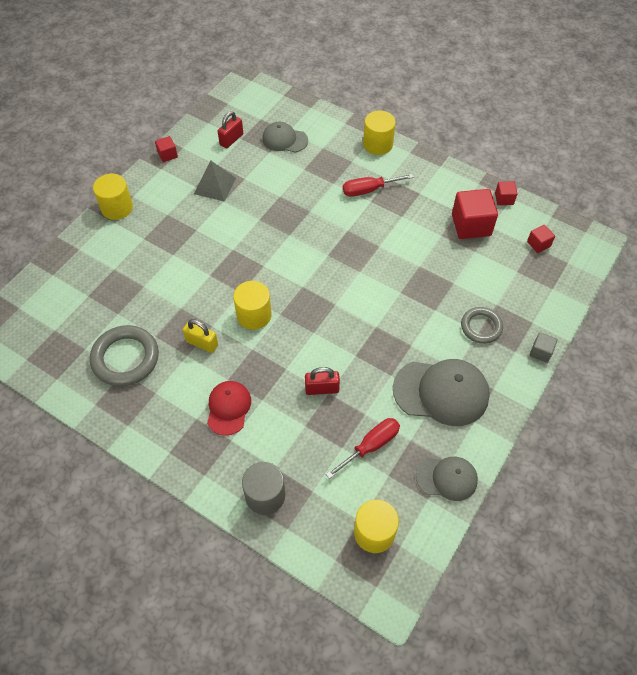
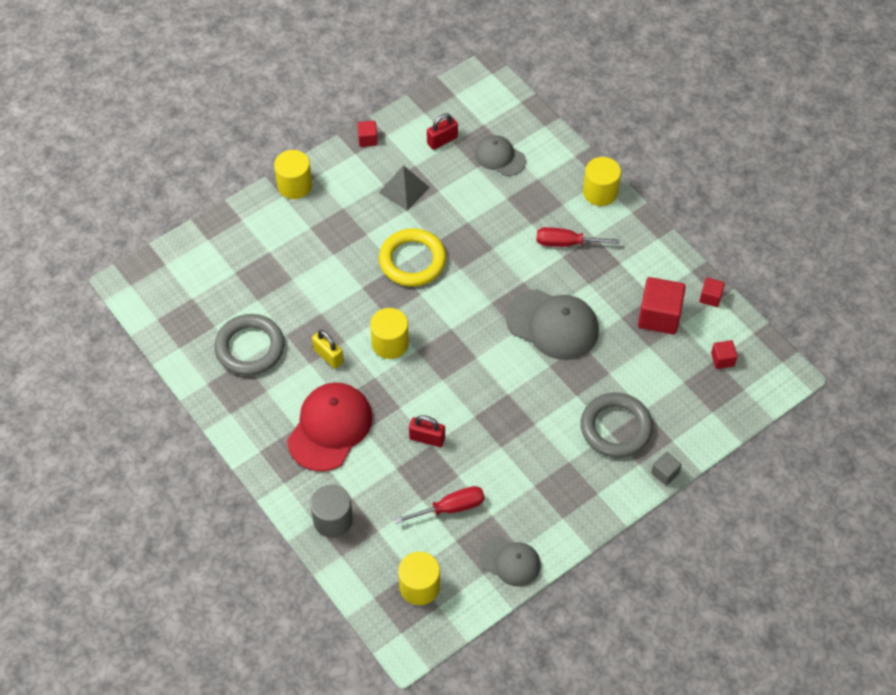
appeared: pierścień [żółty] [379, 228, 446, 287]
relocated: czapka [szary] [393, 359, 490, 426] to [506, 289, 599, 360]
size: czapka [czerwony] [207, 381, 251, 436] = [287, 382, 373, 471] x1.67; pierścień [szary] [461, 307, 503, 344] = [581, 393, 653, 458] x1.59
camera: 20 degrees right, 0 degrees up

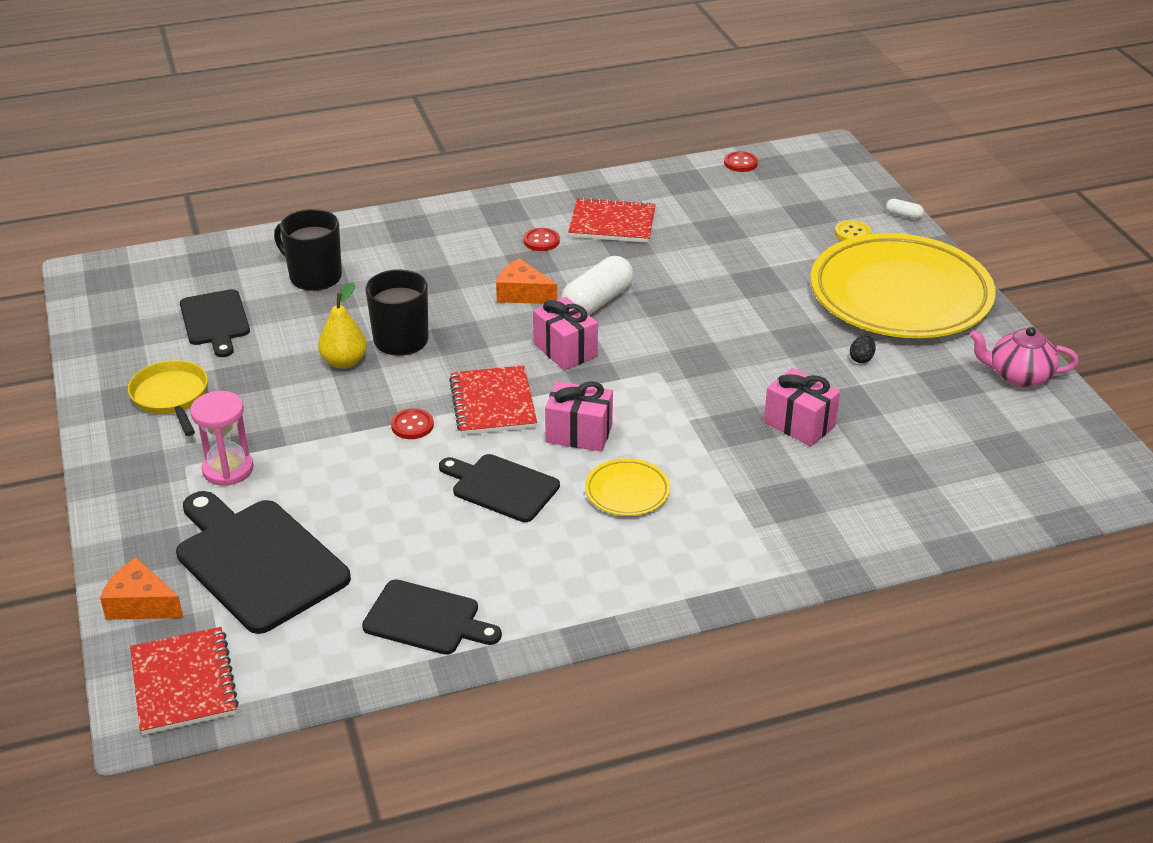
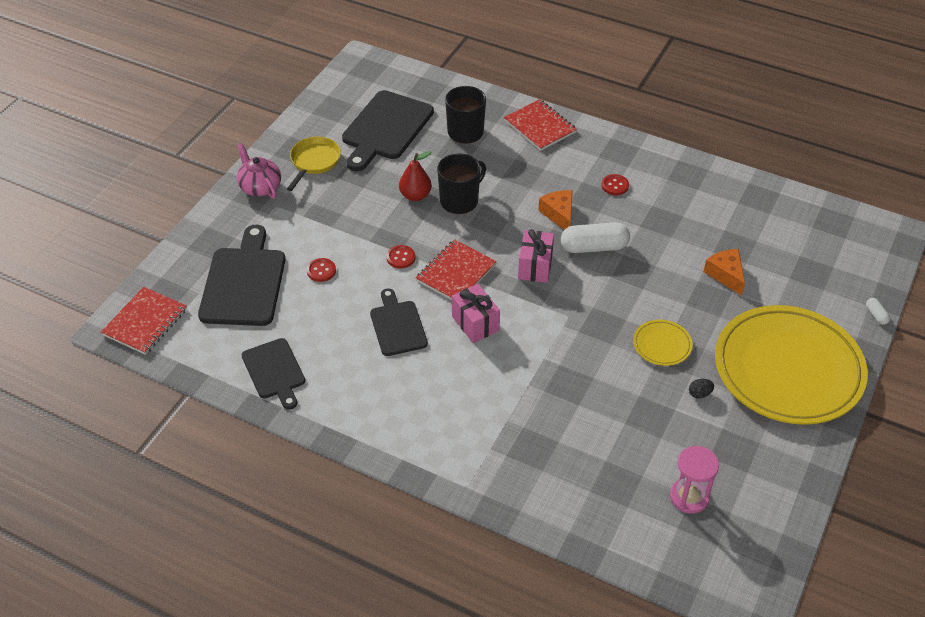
missing: prezent [różowy] [764, 368, 840, 446]; guzik [żółty] [835, 220, 871, 241]
relocated: ser [pomarańczowy] [100, 558, 183, 620] to [704, 249, 745, 295]; klepsydra [różowy] [190, 391, 254, 486] to [670, 446, 719, 514]; zeszyt [czerwony] [568, 197, 656, 243] to [504, 99, 577, 151]; talerz [żółty] [585, 458, 670, 516] to [633, 320, 692, 366]; guzik [czerwony] [724, 151, 758, 172] to [307, 258, 336, 282]; imbryk [różowy] [969, 327, 1079, 387] to [237, 143, 281, 199]
colour: gruszka [żółty] [318, 282, 367, 369] to gruszka [czerwony] [399, 151, 432, 201]
size: deska do krojenia [czarny] [180, 289, 250, 357] = [342, 90, 434, 171] x1.62
camera: 45 degrees right, 10 degrees up

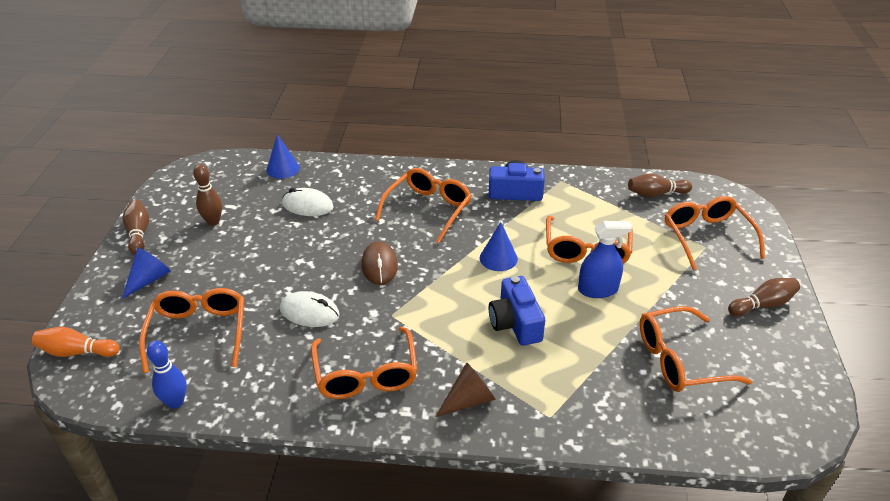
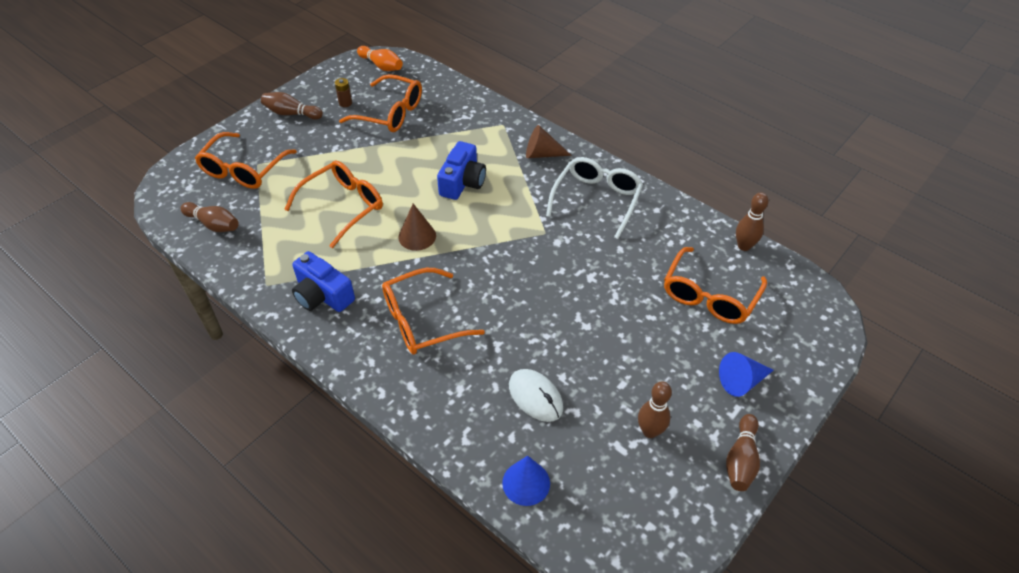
missing: myszka [biały] [280, 291, 340, 327]; myszka [brązowy] [361, 241, 398, 285]; spryskiwacz [niebieski] [578, 221, 632, 298]
appeared: bateria [brązowy] [335, 78, 352, 107]
relocated: kręgiel [pomarańczowy] [32, 327, 120, 357] to [357, 46, 403, 71]
colour: kręgiel [niebieski] [147, 341, 187, 409] to kręgiel [brązowy] [736, 192, 769, 251]; okulary [pomarańczowy] [311, 327, 417, 399] to okulary [biały] [546, 157, 643, 239]; stożek [niebieski] [480, 222, 518, 271] to stożek [brązowy] [399, 204, 436, 251]
camera: 145 degrees left, 10 degrees up

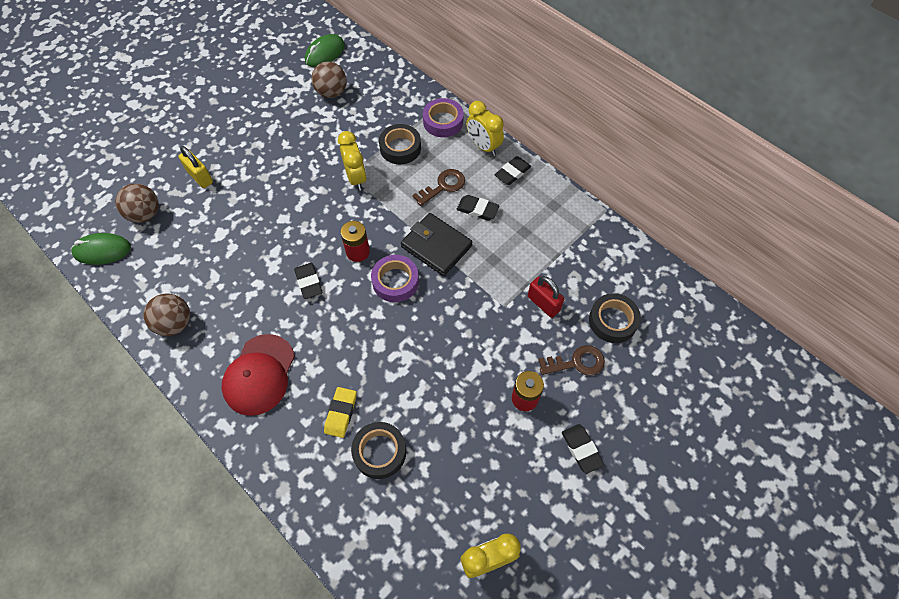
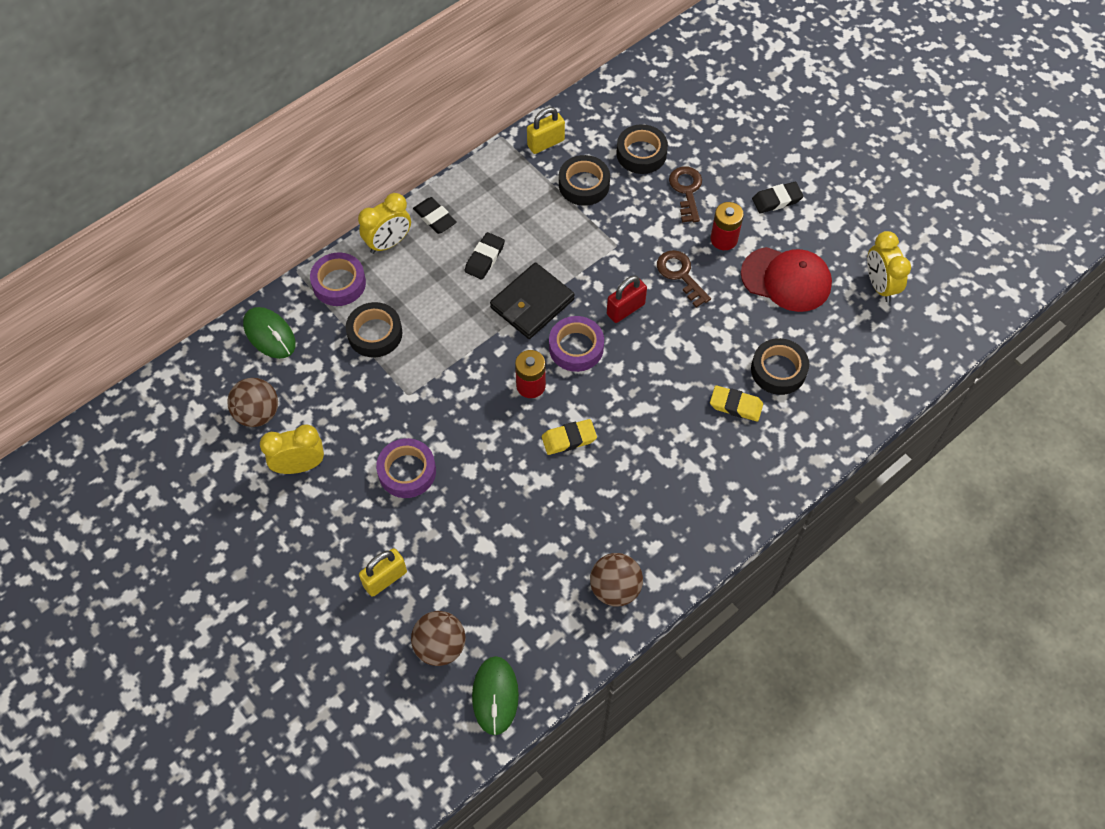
appeared: taśma klejąca [fioletowy] [376, 438, 436, 498]; kłódka [żółty] [527, 107, 565, 154]; taśma klejąca [czarny] [559, 155, 610, 206]
relocated: czapka [czerwony] [222, 334, 295, 416] to [741, 247, 832, 312]; myszka [zielony] [305, 34, 345, 67] to [243, 307, 296, 359]; budzik [żółty] [338, 131, 367, 190] to [260, 424, 324, 474]; klucz [brązowy] [412, 169, 465, 206] to [657, 250, 711, 308]; kłódka [czerwony] [528, 276, 564, 318] to [607, 275, 647, 323]
colour: gumka do mazania [czarny] [294, 263, 323, 299] to gumka do mazania [żółty] [542, 419, 597, 455]
camera: 85 degrees left, 0 degrees up

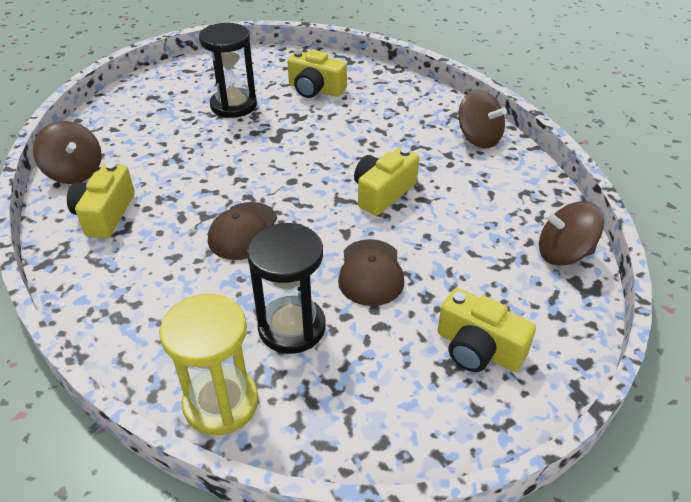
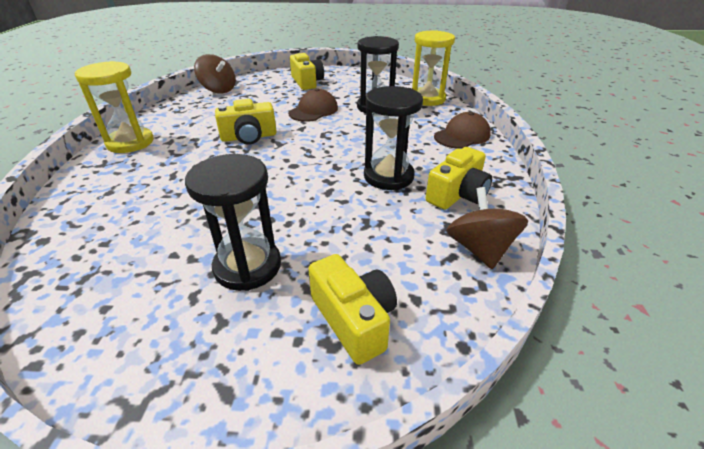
appeared: klepsydra [czarny] [364, 86, 423, 190]
relocated: czapka [brązowy] [208, 202, 277, 260] to [434, 112, 491, 149]; aparat fotograficzny [żółty] [287, 50, 347, 98] to [308, 254, 397, 365]
exchanged: bączek [brązowy] [459, 90, 507, 149] to klepsydra [żółty] [75, 61, 154, 153]
camera: 145 degrees left, 5 degrees down

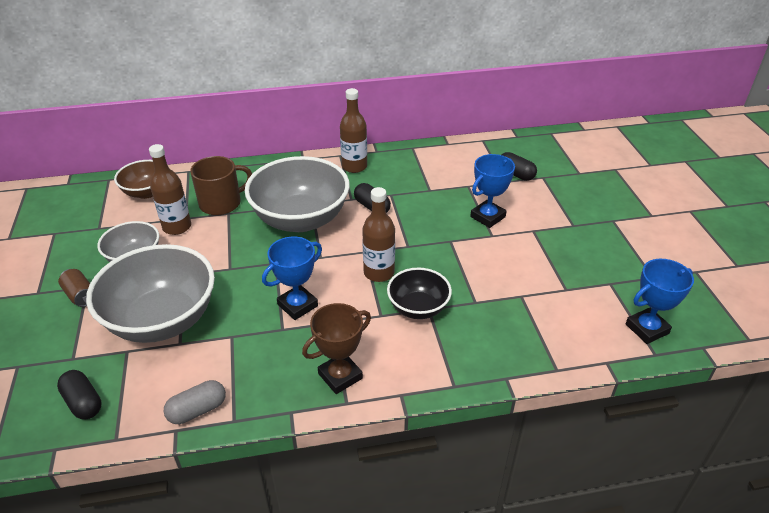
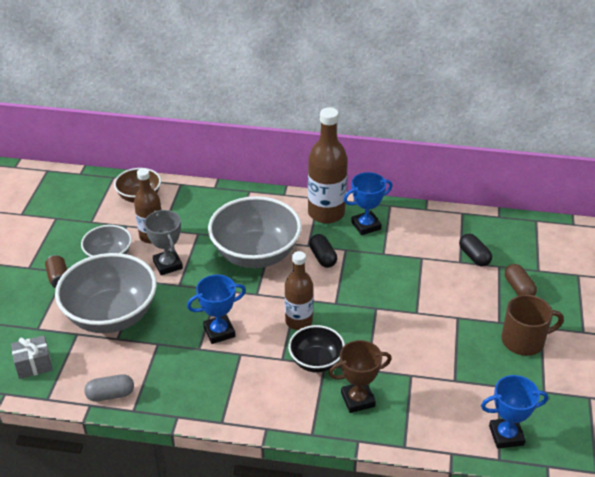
appeared: puchar [szary] [144, 210, 183, 275]; kapsułka [brązowy] [505, 264, 537, 296]
relocated: kubek [brązowy] [190, 156, 252, 215] to [501, 295, 564, 356]; puchar [brązowy] [302, 303, 371, 394] to [329, 340, 392, 413]; puchar [niebieski] [470, 154, 515, 228] to [344, 172, 393, 235]
exchanged: kapsułka [czarny] [57, 370, 102, 420] to prezent [szary] [11, 335, 52, 379]
size: butelka [brązowy] [340, 88, 367, 173] = [308, 107, 348, 224] x1.52
camera: 20 degrees right, 0 degrees up

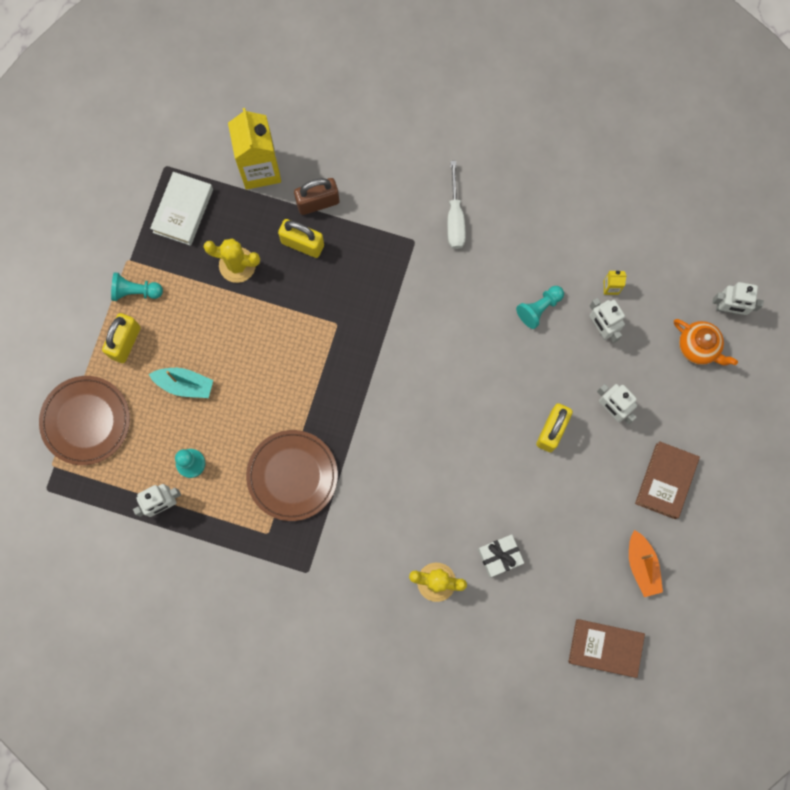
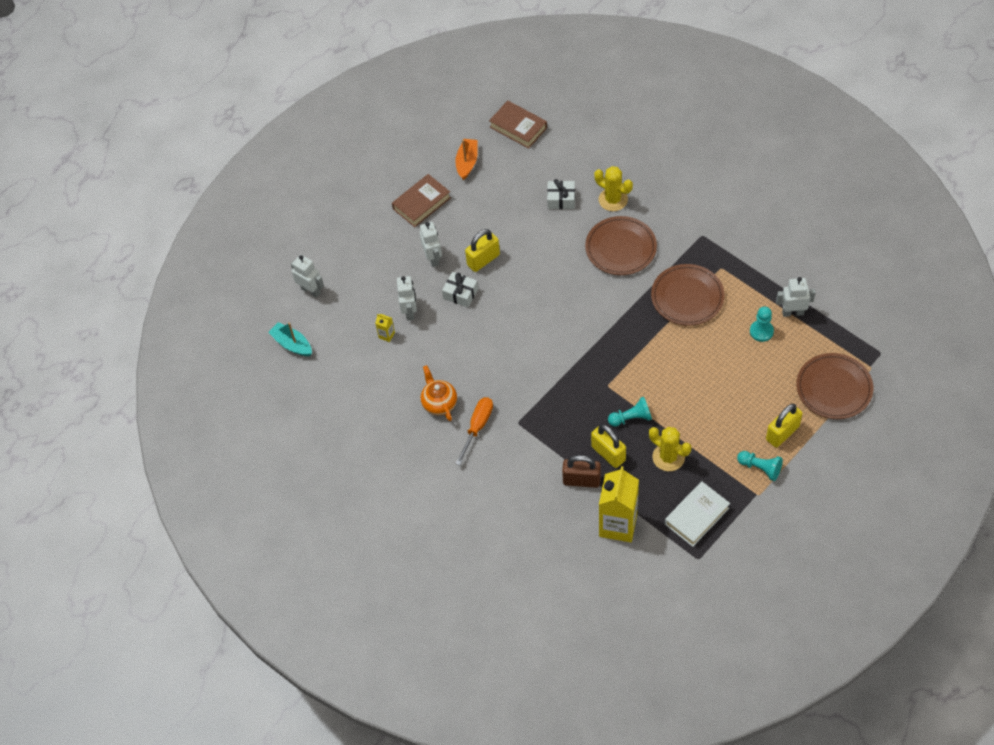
appeared: prezent [biały] [442, 272, 478, 307]; talerz [brązowy] [585, 216, 657, 275]
relocated: łódka [turkusowy] [149, 368, 213, 398] to [268, 322, 312, 356]; pionek [turkusowy] [516, 286, 564, 329] to [608, 397, 652, 427]; imbryk [pomarańczowy] [674, 319, 738, 366] to [421, 365, 457, 421]
colour: śrubokręt [biały] [447, 161, 466, 249] to śrubokręt [pomarańczowy] [455, 397, 493, 465]
camera: 150 degrees left, 20 degrees down

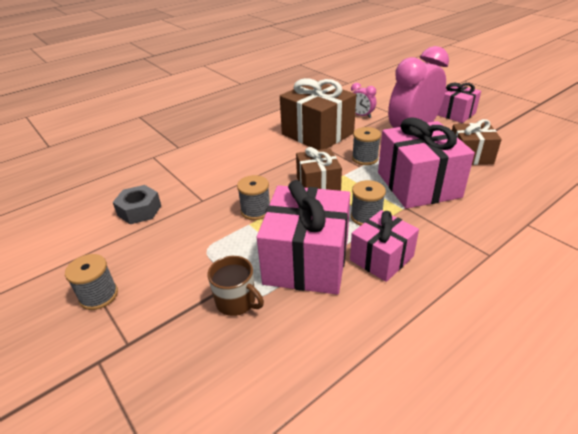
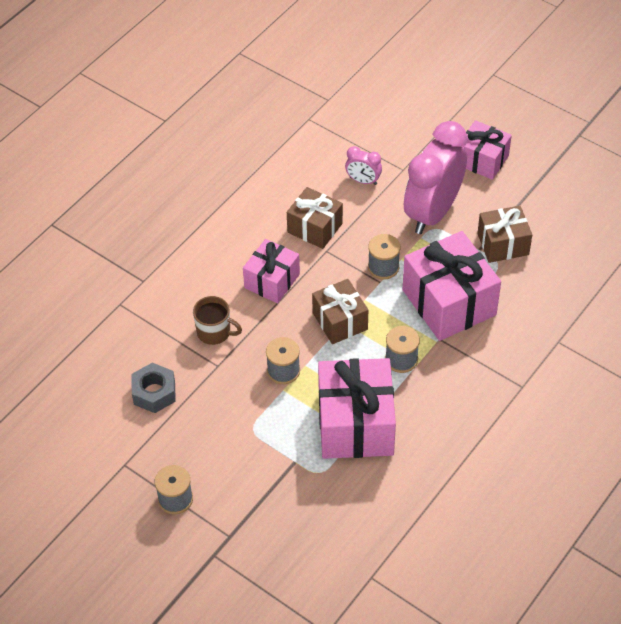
relocated: kubek [brązowy] [208, 256, 264, 316] to [193, 296, 242, 345]; prezent [różowy] [350, 210, 419, 282] to [243, 239, 300, 303]
size: prezent [brązowy] [280, 78, 356, 150] = [287, 187, 343, 249] x0.60
camera: 15 degrees left, 15 degrees up

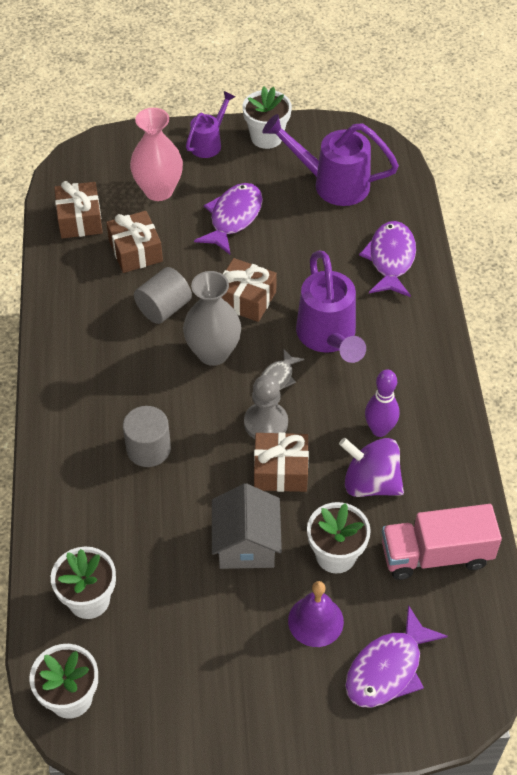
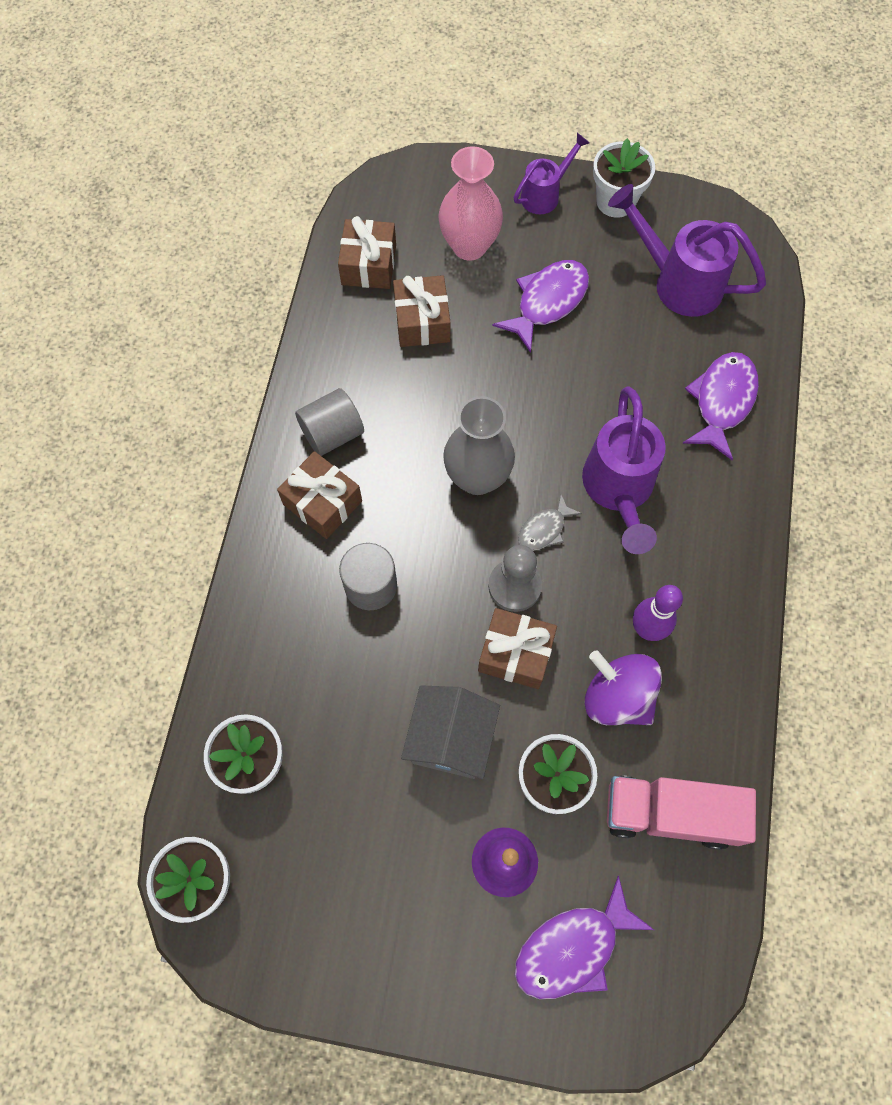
relocated: walec [szary] [134, 267, 192, 324] to [295, 388, 364, 456]; prezent [brązowy] [221, 258, 277, 322] to [277, 451, 362, 539]
camera: 15 degrees right, 15 degrees up

